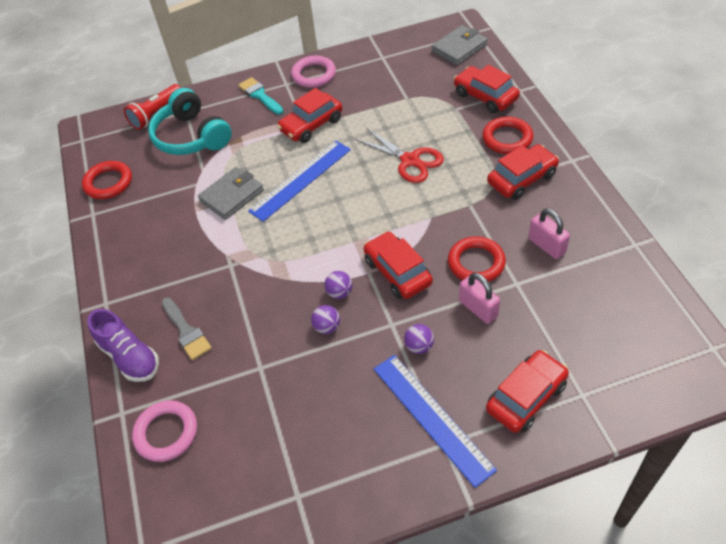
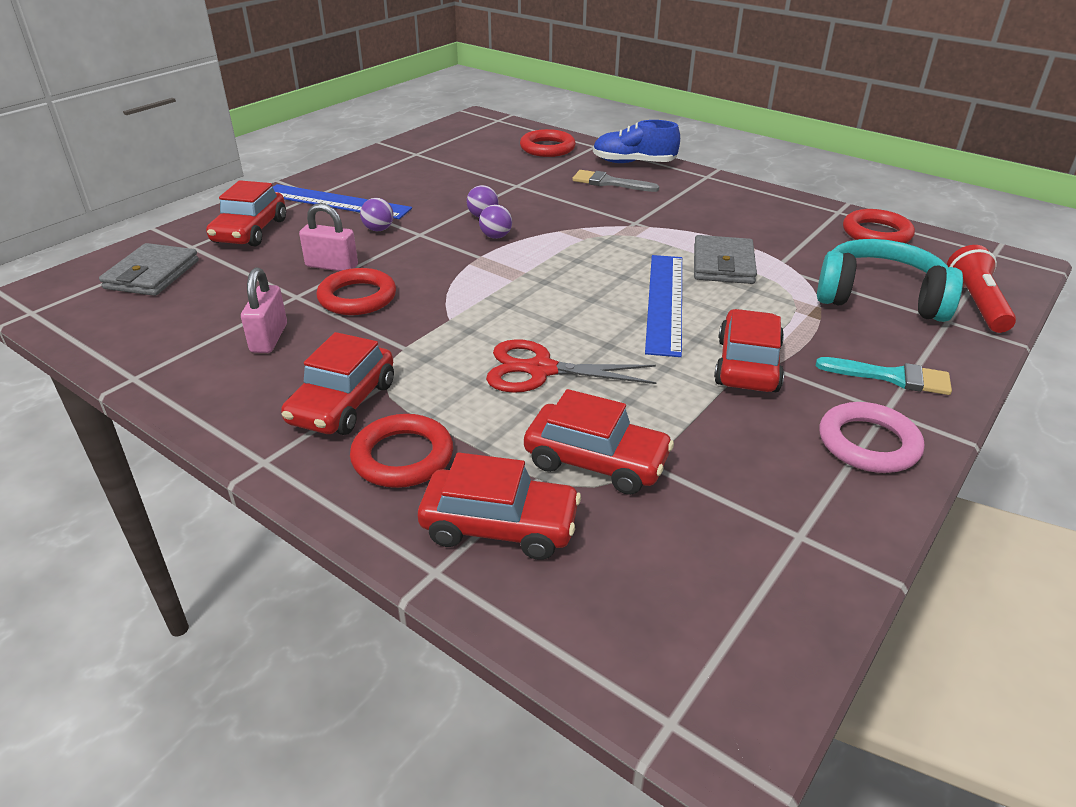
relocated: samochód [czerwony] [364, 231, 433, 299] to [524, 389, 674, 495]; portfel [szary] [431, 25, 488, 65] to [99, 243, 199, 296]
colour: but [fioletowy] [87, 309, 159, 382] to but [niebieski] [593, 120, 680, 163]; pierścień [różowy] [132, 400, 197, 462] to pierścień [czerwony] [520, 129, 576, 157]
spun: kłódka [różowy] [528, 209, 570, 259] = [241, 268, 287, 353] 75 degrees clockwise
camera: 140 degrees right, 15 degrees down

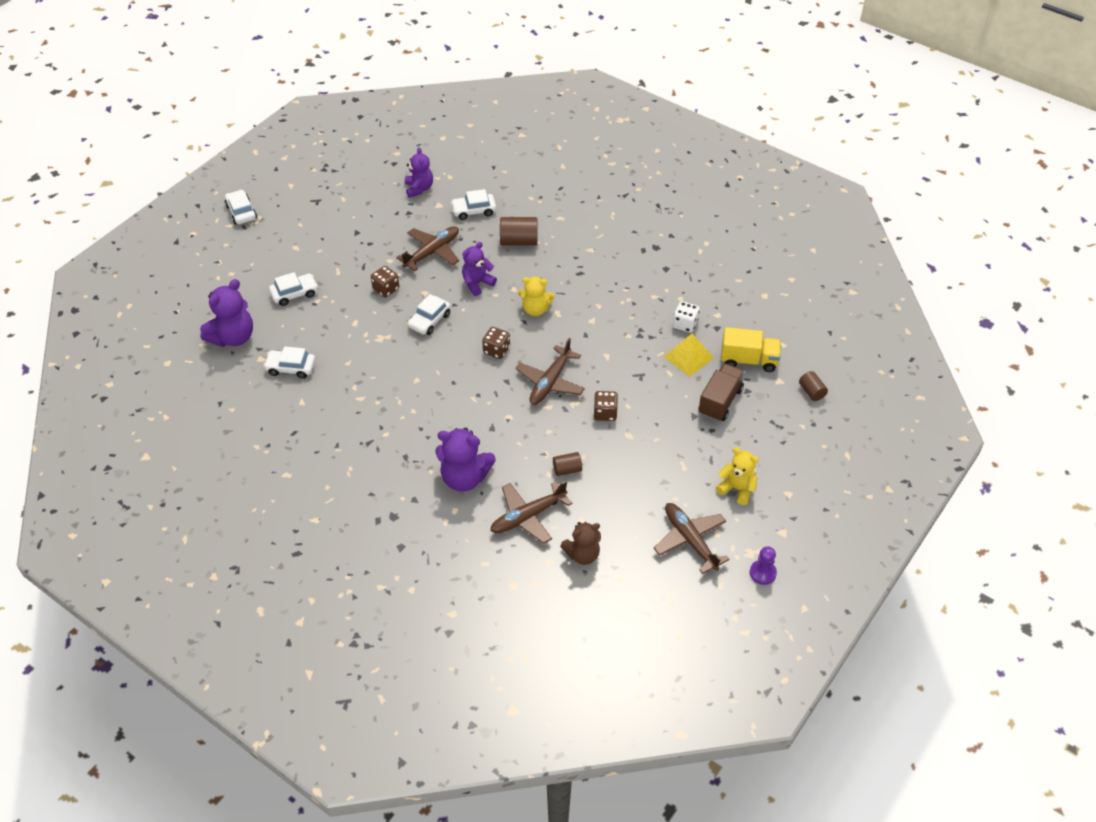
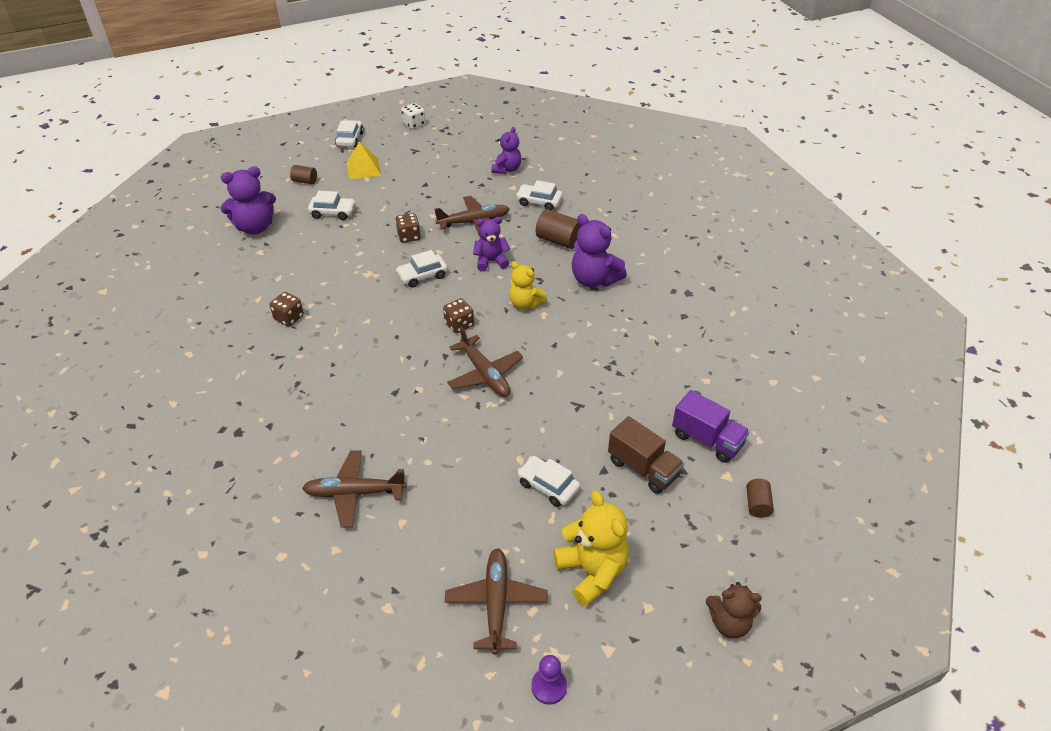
relocated: samochód [biały] [263, 346, 315, 379] to [517, 456, 580, 507]; miś [fioletowy] [436, 428, 496, 492] to [572, 214, 627, 287]; walec [brązowy] [553, 452, 582, 476] to [290, 165, 317, 184]; miś [brązowy] [560, 522, 601, 565] to [706, 582, 762, 638]; kostka do gry [brązowy] [594, 391, 618, 421] to [269, 292, 304, 327]; piramida [żółty] [663, 334, 714, 377] to [347, 141, 381, 180]; kostka do gry [biały] [673, 301, 700, 333] to [401, 103, 425, 129]
colour: ciężarówka [żółty] [721, 327, 781, 372] to ciężarówka [fioletowy] [672, 390, 750, 463]
spun: samolot [brązowy] [516, 338, 585, 405] = [447, 326, 523, 397] 90 degrees counterclockwise; ciężarówka [brązowy] [698, 363, 745, 421] = [608, 416, 684, 494] 75 degrees clockwise
size: miś [żółty] [716, 447, 759, 505] = [553, 491, 629, 607] x1.51
camera: 30 degrees right, 5 degrees down

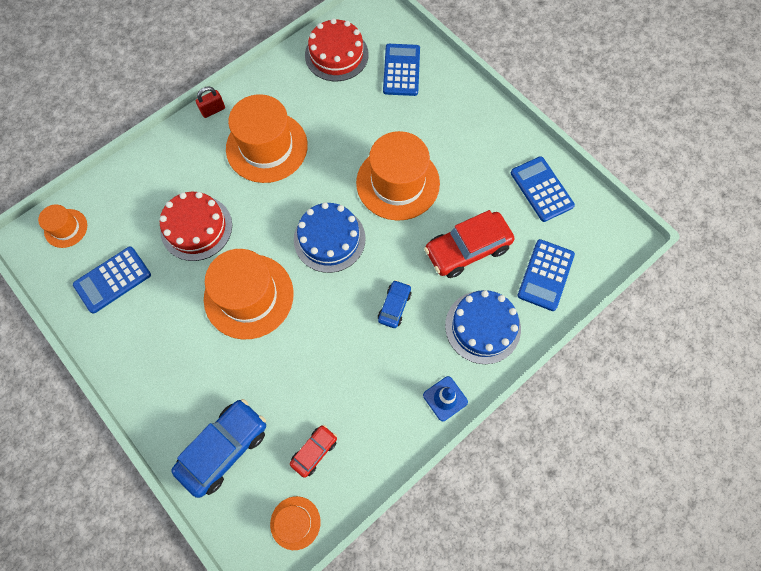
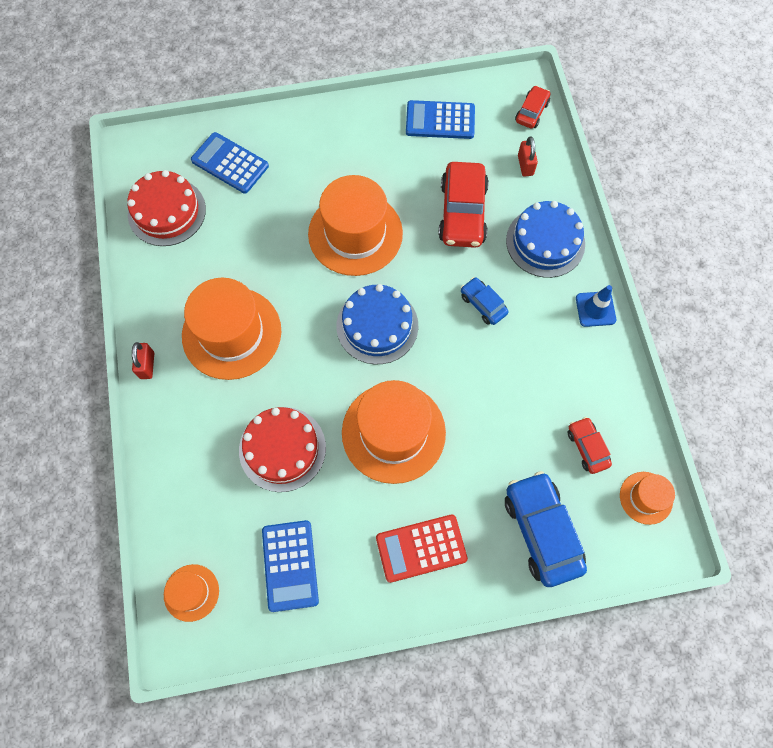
appeared: kalkulator [czerwony] [376, 514, 468, 583]; samochód [czerwony] [515, 85, 550, 129]
exchanged: kalkulator [niebieski] [517, 239, 575, 311] to kłódka [czerwony] [518, 137, 538, 177]
camera: 60 degrees left, 0 degrees up

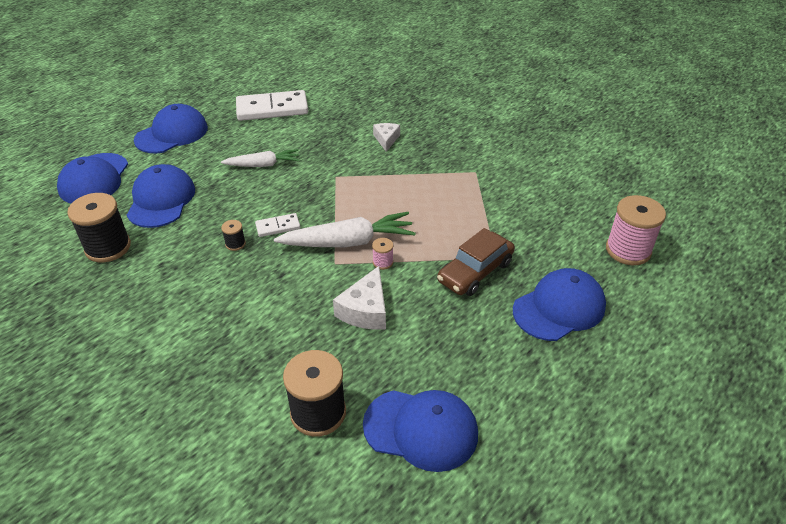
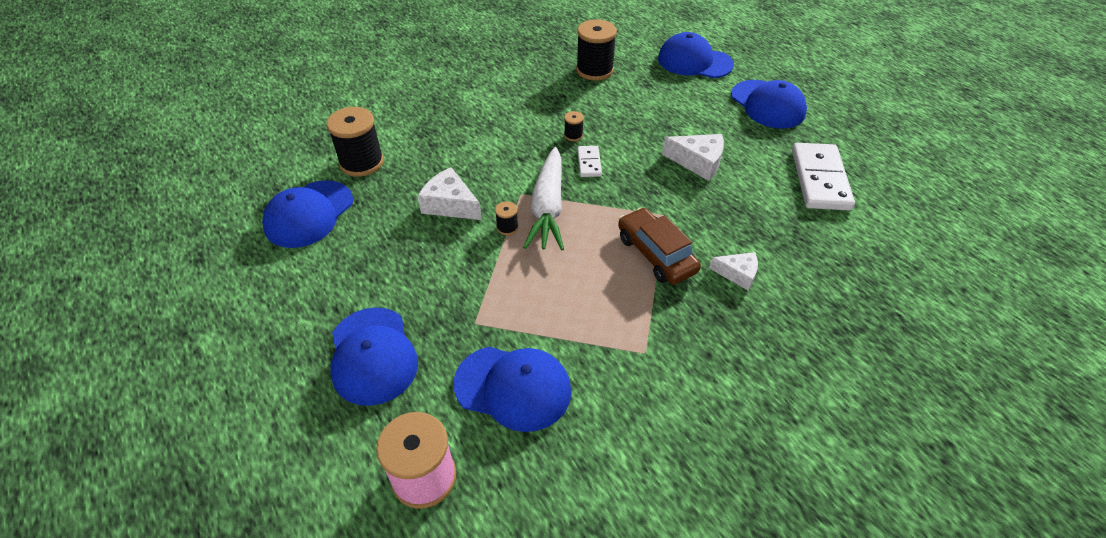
relocated: czapka [niebieski] [127, 164, 195, 228] to [454, 347, 571, 432]; samochód [brązowy] [437, 228, 515, 296] to [618, 207, 701, 284]
exchanged: marchewka [biały] [221, 149, 300, 167] to ser [biały] [662, 134, 724, 181]
colour: szpulka [różowy] [372, 238, 393, 270] to szpulka [czarny] [495, 201, 518, 235]
camera: 105 degrees right, 5 degrees up

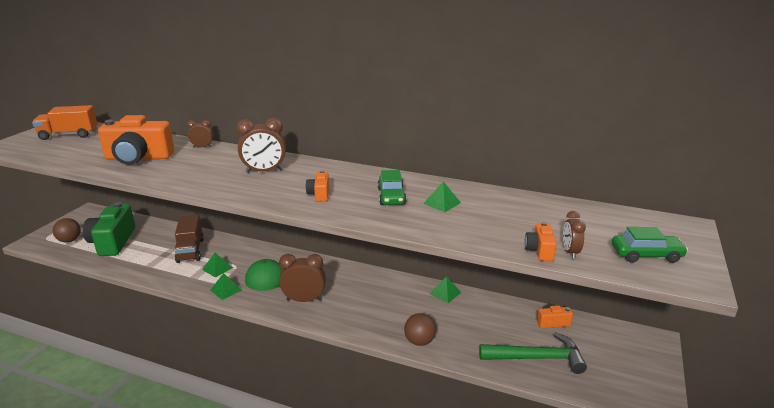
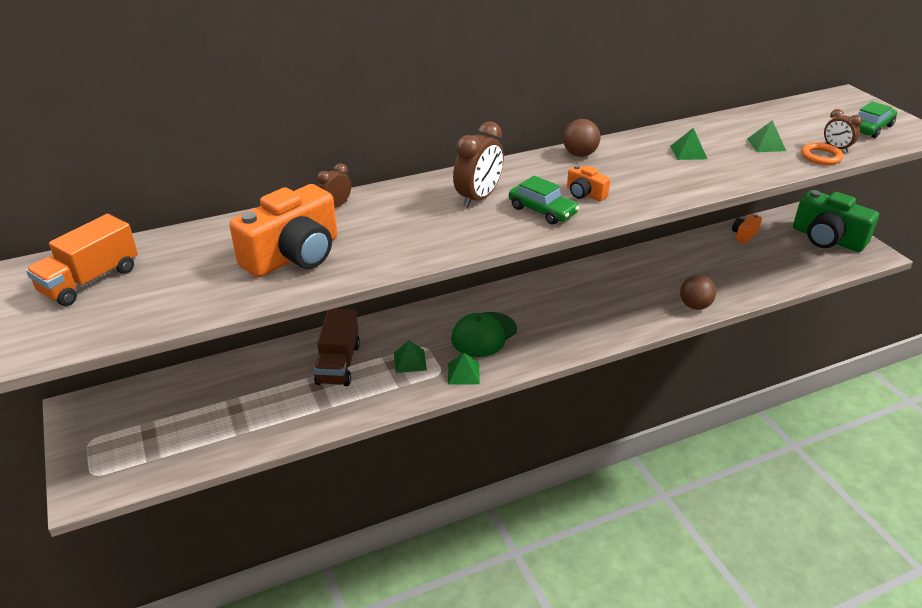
missing: budzik [brązowy] [279, 254, 326, 302]; młotek [zielony] [479, 333, 587, 374]
relocated: piłka [brązowy] [53, 218, 81, 243] to [563, 119, 600, 157]; aparat fotograficzny [zielony] [83, 202, 135, 256] to [793, 190, 879, 252]; samochód [zielony] [377, 170, 407, 205] to [509, 176, 579, 225]; piramida [zielony] [430, 276, 461, 303] to [747, 120, 786, 152]
exchanged: aparat fotograficzny [pomarańczowy] [525, 222, 557, 261] to pierścień [pomarańczowy] [801, 143, 843, 165]
spun: ciężarówka [brązowy] [175, 215, 204, 263] = [314, 309, 360, 386] 60 degrees clockwise
camera: 45 degrees left, 10 degrees up

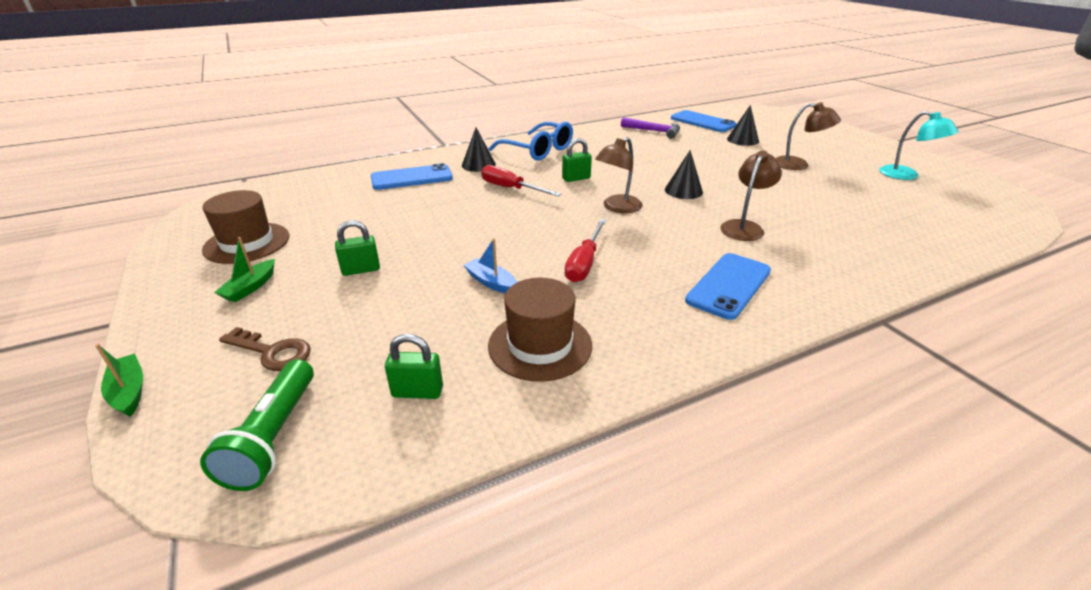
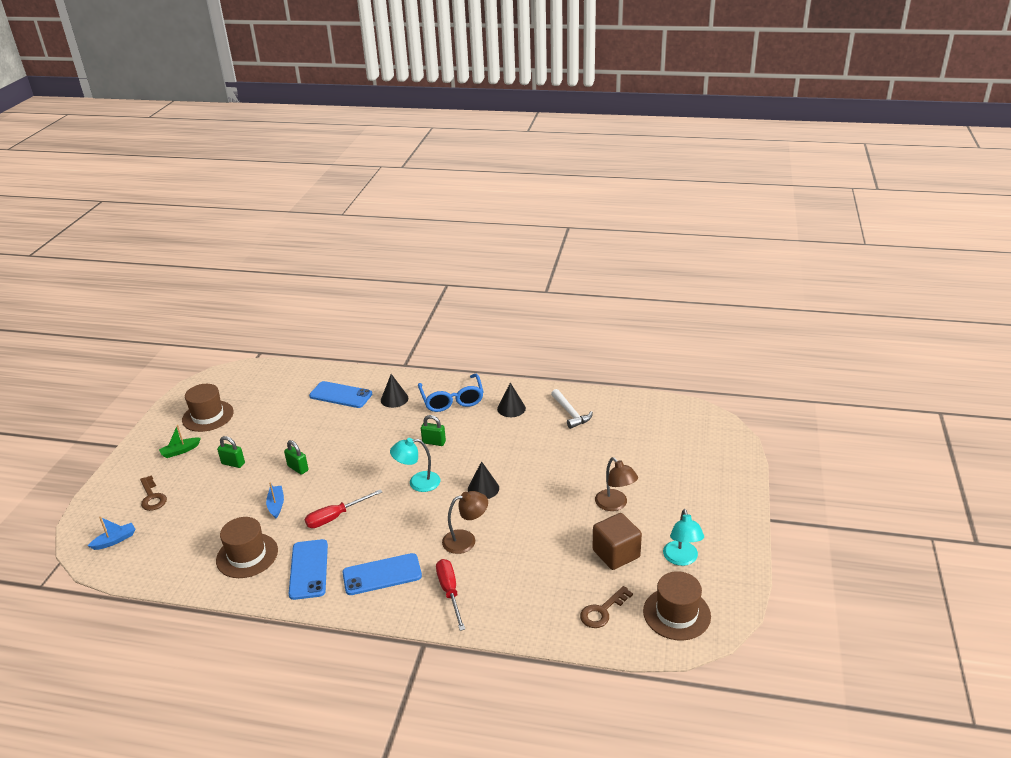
missing: łódka [zielony] [95, 344, 143, 417]
appeared: klucz [brązowy] [580, 586, 633, 628]; sześcian [brązowy] [592, 513, 642, 570]; kapelusz [brązowy] [643, 571, 711, 641]
relocated: kłódka [zielony] [385, 334, 443, 399] to [284, 440, 308, 475]; śrubokręt [czerwony] [481, 165, 561, 196] to [436, 559, 465, 631]; telefon [niebieski] [671, 110, 737, 132] to [289, 539, 328, 600]; stożek [czarny] [727, 105, 759, 146] to [497, 383, 526, 417]
exchanged: latarka [zielony] [200, 359, 314, 491] to łódka [niebieski] [88, 517, 135, 550]
colour: lampka [brązowy] [595, 137, 643, 213] to lampka [turkusowy] [390, 438, 440, 492]; młotek [fioletowy] [621, 117, 680, 139] to młotek [biały] [551, 389, 593, 429]
camera: 40 degrees right, 0 degrees up

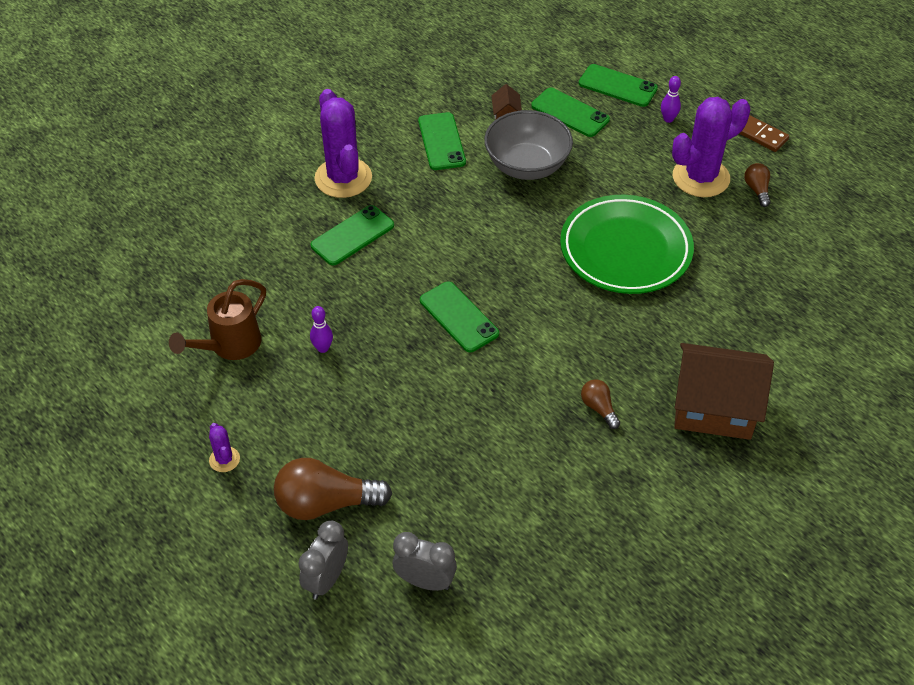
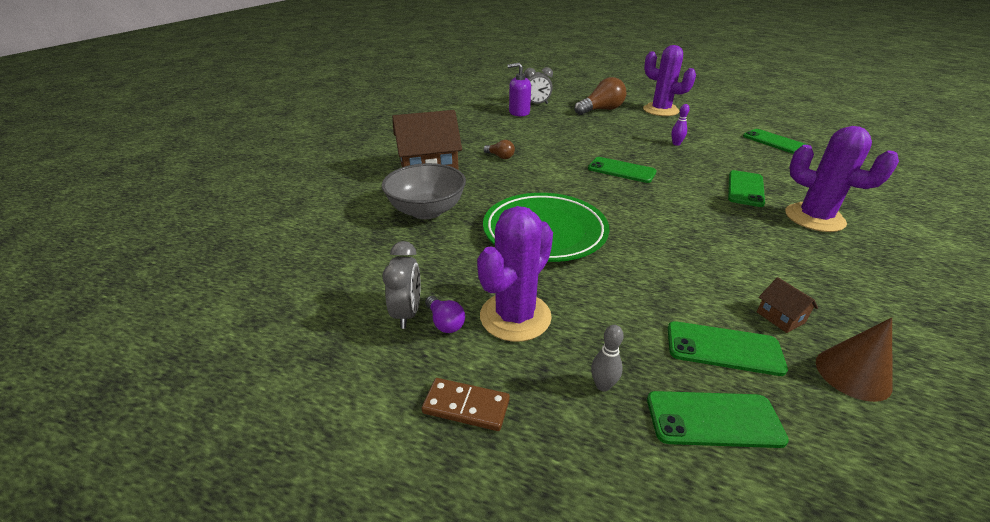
missing: konewka [brązowy] [169, 279, 266, 360]
appeared: dozownik mydła [fioletowy] [508, 63, 531, 117]; stożek [brązowy] [816, 318, 892, 402]
relocated: budzik [szary] [299, 521, 348, 599] to [382, 241, 421, 329]; telefon [zielony] [418, 112, 466, 170] to [743, 129, 807, 154]; miska [szary] [484, 110, 573, 180] to [382, 163, 466, 219]
colour: kręgiel [fioletowy] [661, 76, 681, 123] to kręgiel [szary] [591, 325, 624, 392]; żarówka [brązowy] [744, 163, 771, 207] to żarówka [fioletowy] [425, 296, 465, 333]
size: kaktus [fioletowy] [209, 423, 240, 472] = [643, 45, 696, 116] x2.23
camera: 155 degrees right, 15 degrees down

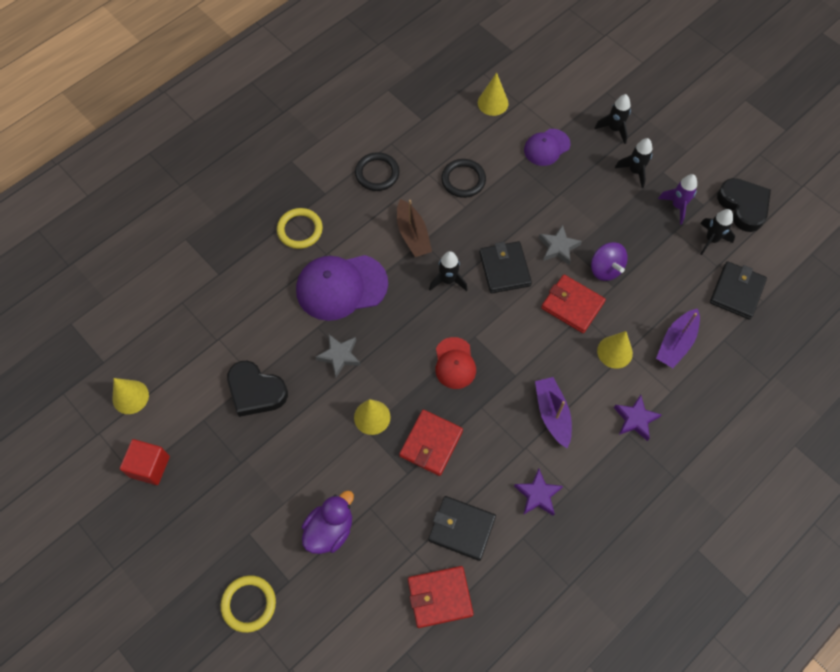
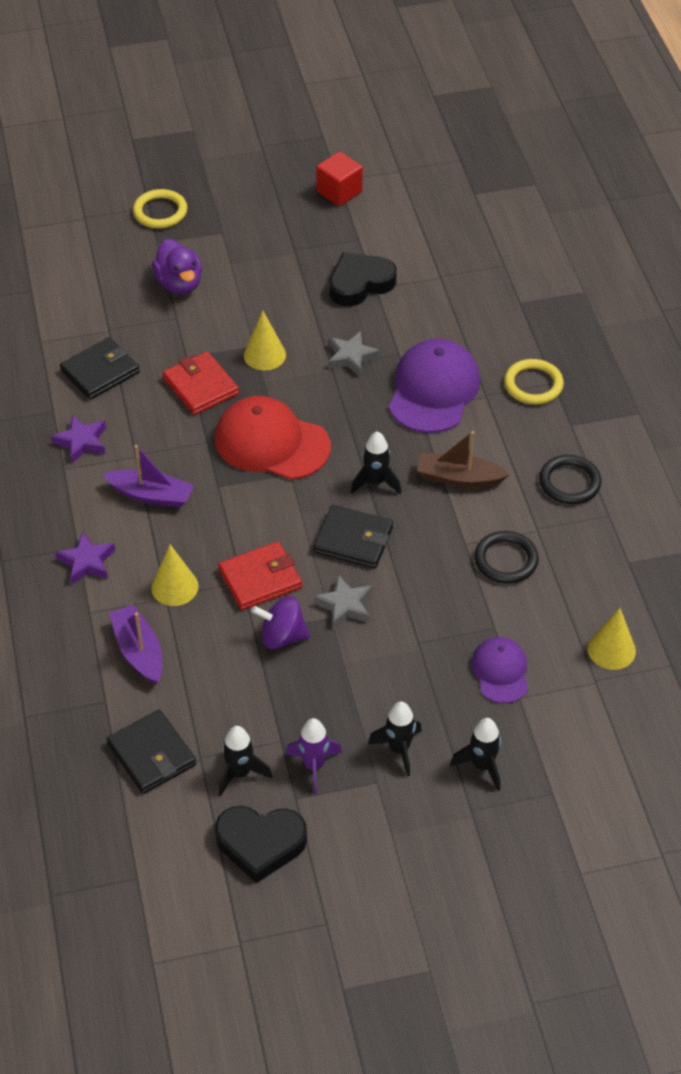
missing: stożek [żółty] [113, 378, 149, 414]; portfel [czerwony] [408, 566, 474, 628]
size: czapka [czerwony] [435, 337, 476, 389] = [215, 396, 331, 480] x1.74
camera: 120 degrees right, 15 degrees down

